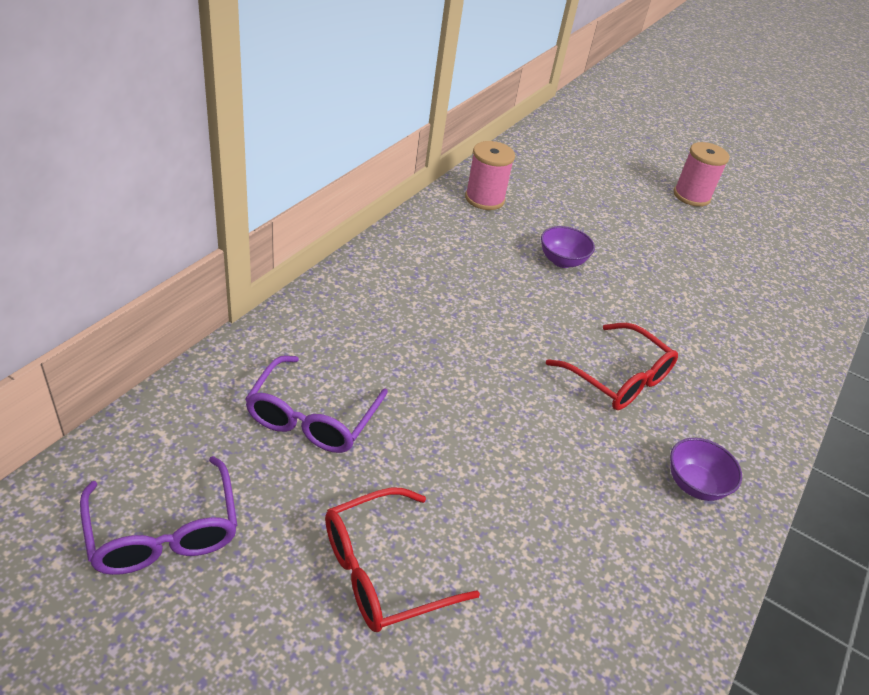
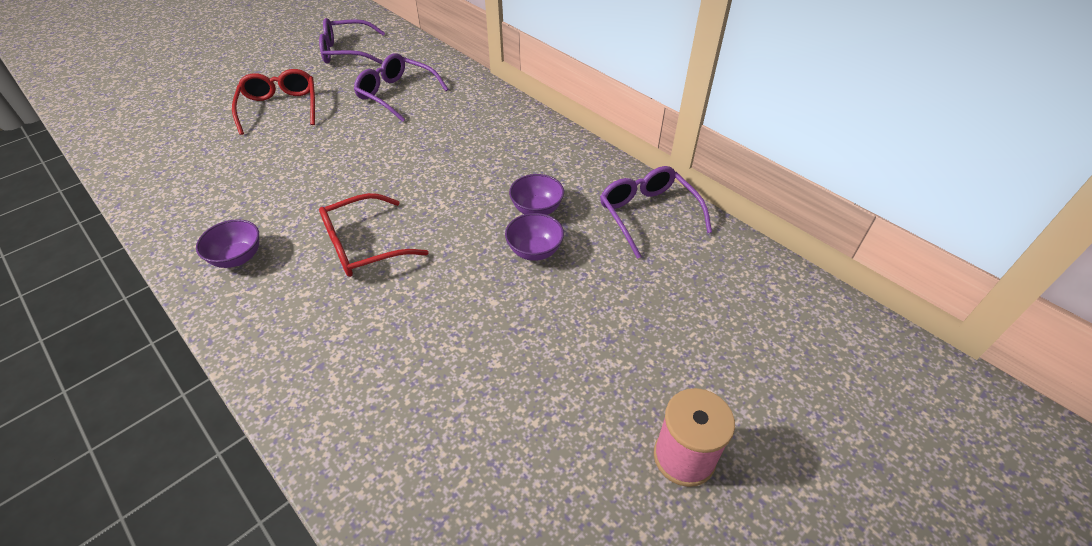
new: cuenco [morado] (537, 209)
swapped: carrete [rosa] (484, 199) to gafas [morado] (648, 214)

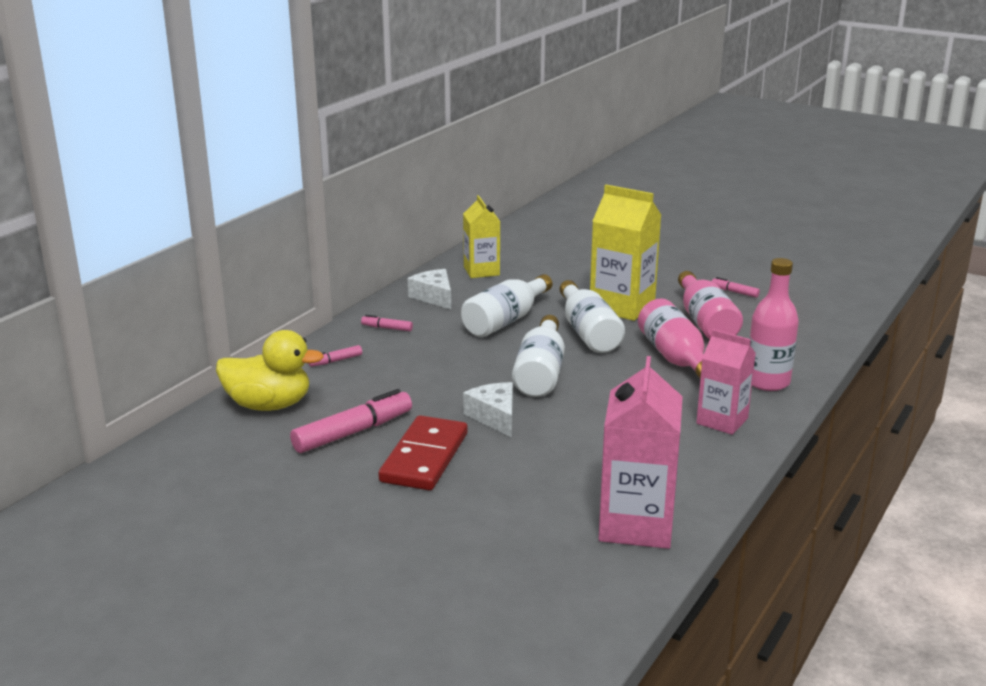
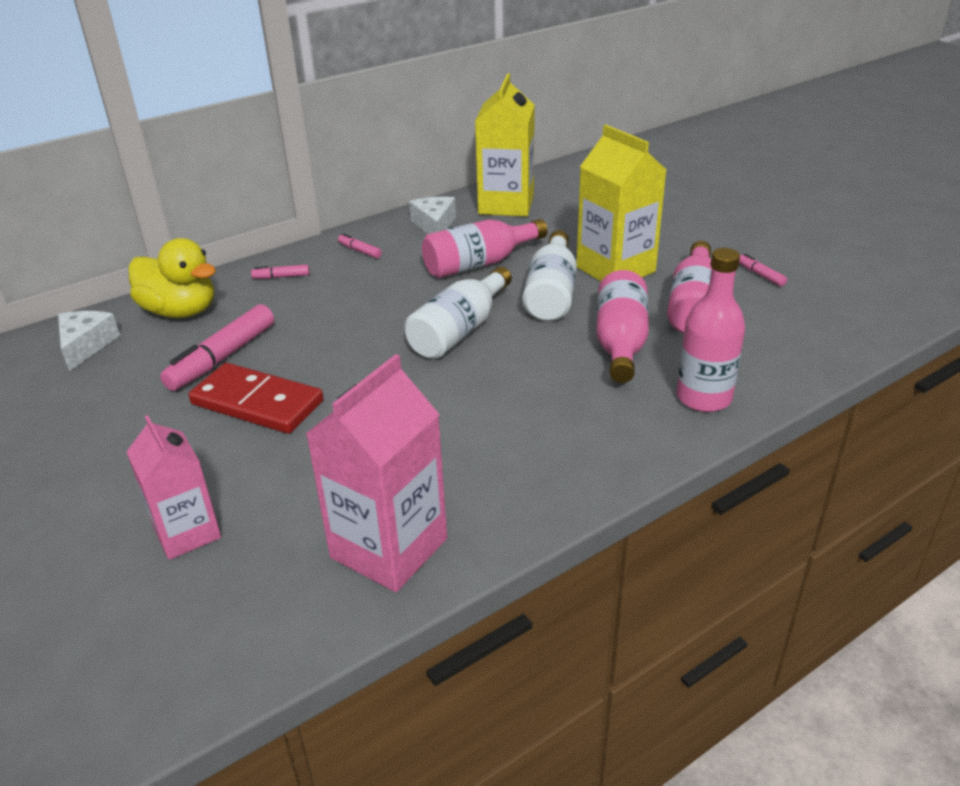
shifted: queso [blanco] (495, 417) to (86, 345); cartón de leche [rosa] (722, 421) to (187, 533)
repainted: botella [blanco] (506, 321) to botella [rosa] (479, 264)
rotated: rotulador [rosa] (353, 432) = (222, 358) 135 degrees clockwise; ficha de dominó [rojo] (424, 457) = (257, 403) 75 degrees clockwise
scaled: cartón de leche [amarillo] (481, 271) = (506, 205) x1.54

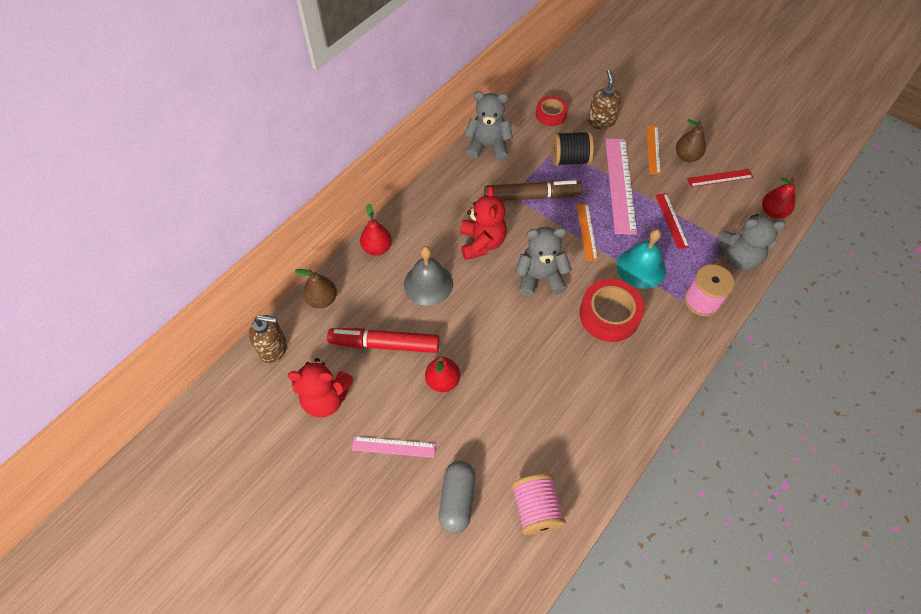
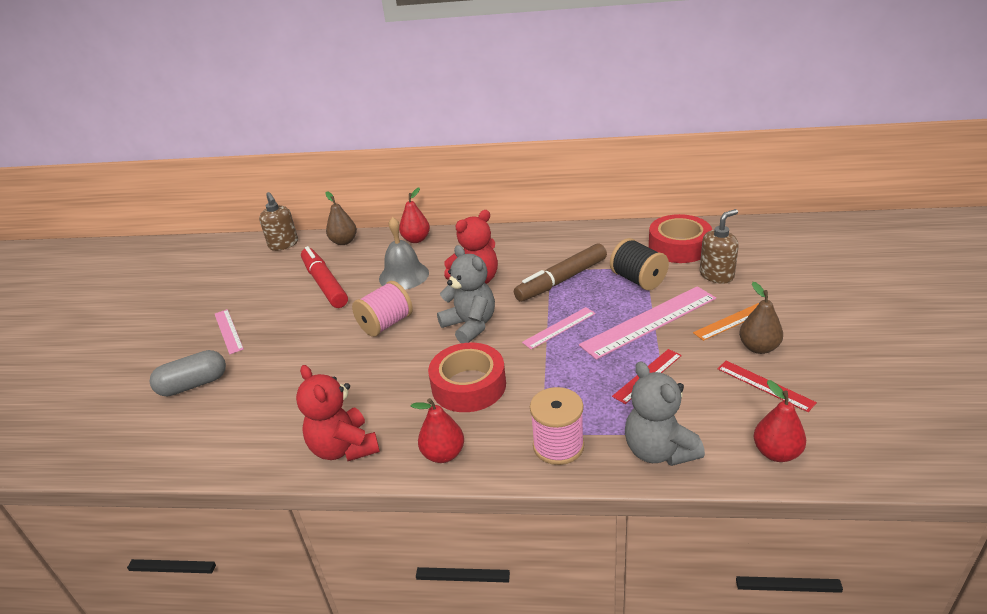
gone: osito [gris] (488, 146); campana [turquesa] (641, 267)
shifted: osito [rojo] (326, 398) to (344, 448); carrete [rosa] (536, 509) to (386, 324); pera [rojo] (442, 381) to (443, 454)
repainted: regla [naranja] (587, 232) to regla [rosa] (559, 328)
rotated: rotulador [marrón] (531, 196) = (562, 280) 90 degrees clockwise
scaled: cinta adhesiva [rojo] (551, 114) = (679, 247) x1.62

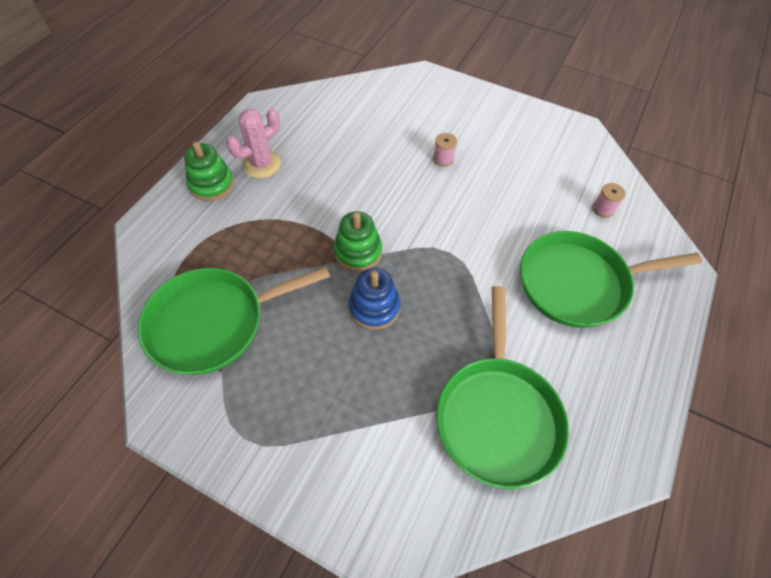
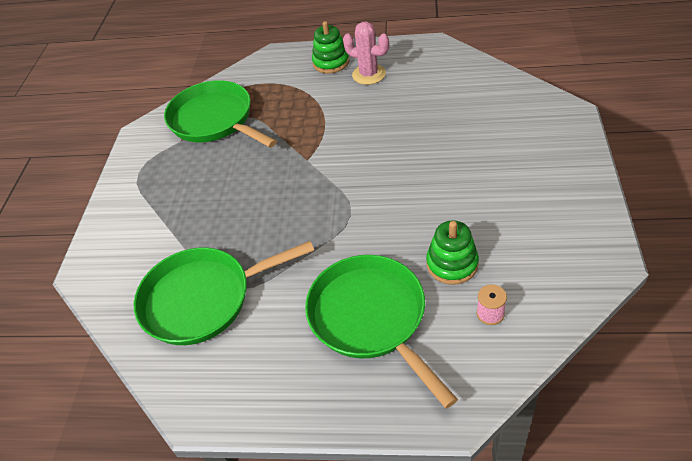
gone: juguete apilable [azul] (374, 307); carrete [rosa] (443, 159)
shifted: juguete apilable [verde] (358, 252) to (452, 264)

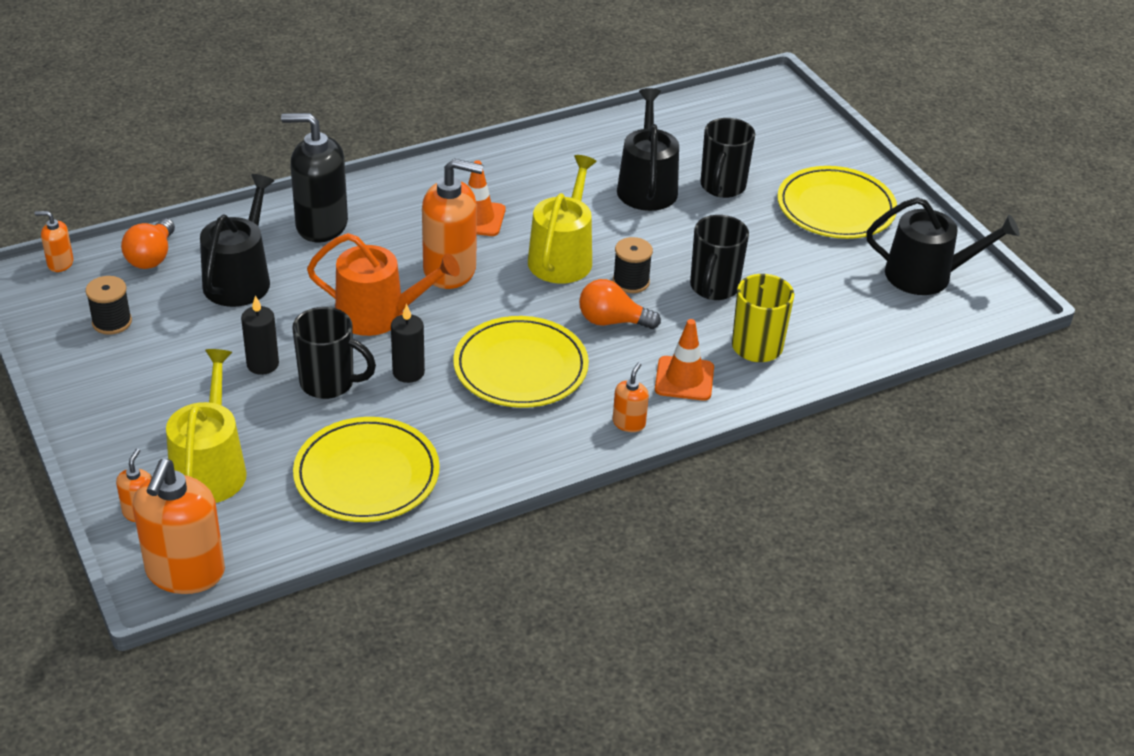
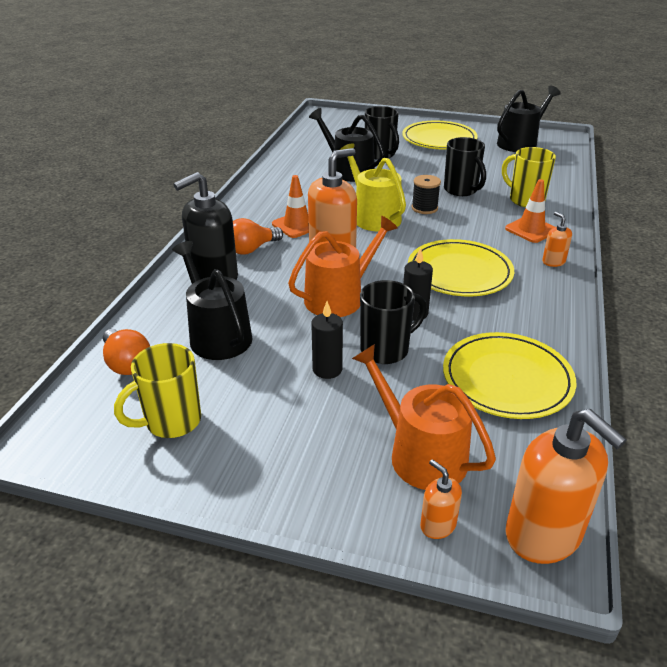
gone: dispensador de jabón [naranja] (60, 263)
shifted: bombilla [naranja] (612, 321) to (252, 249)
swapped: carrete [negro] (112, 322) to taza [amarillo] (171, 422)
repainted: regadera [amarillo] (210, 468) to regadera [naranja] (420, 454)

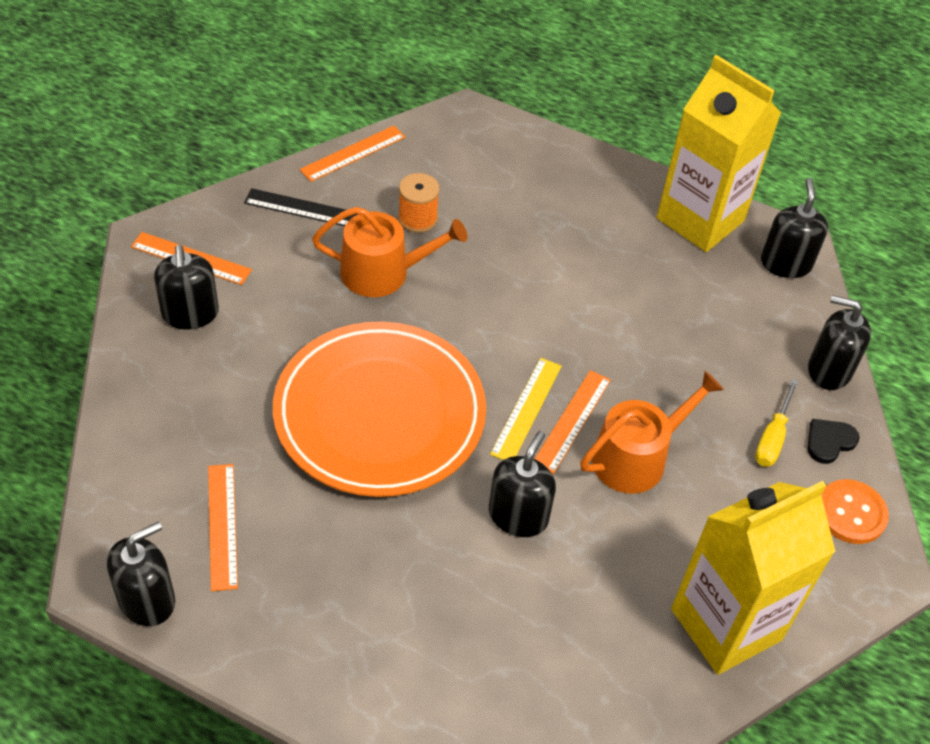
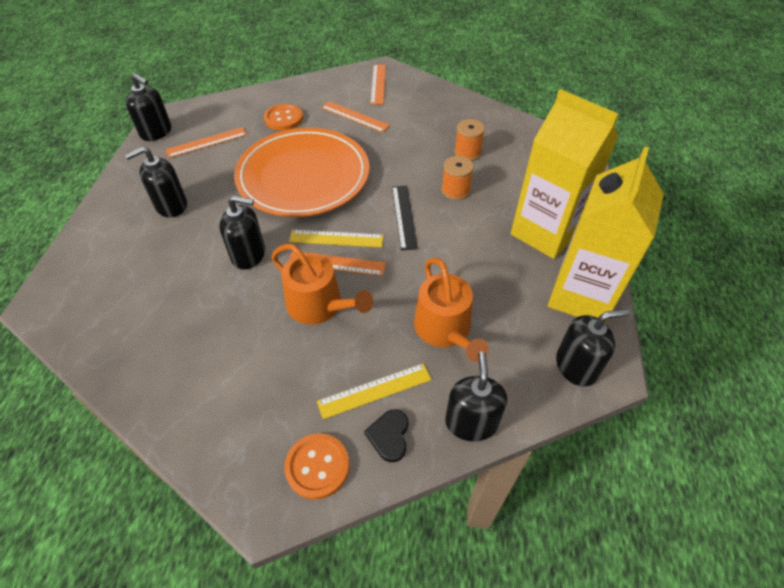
new: botón [naranja] (283, 118); carrete [naranja] (455, 190)
shifted: dispensador de jabón [negro] (190, 314) to (171, 205); regla [naranja] (353, 153) to (355, 116); regla [negro] (304, 209) to (404, 216); regadera [naranja] (383, 272) to (445, 330); cartón de leche [amarillo] (726, 624) to (545, 233)
swapped: destornillador [amarillo] (772, 438) to regla [amarillo] (374, 390)
rotated: corazón [negro] (829, 441) = (389, 436) 120 degrees counterclockwise

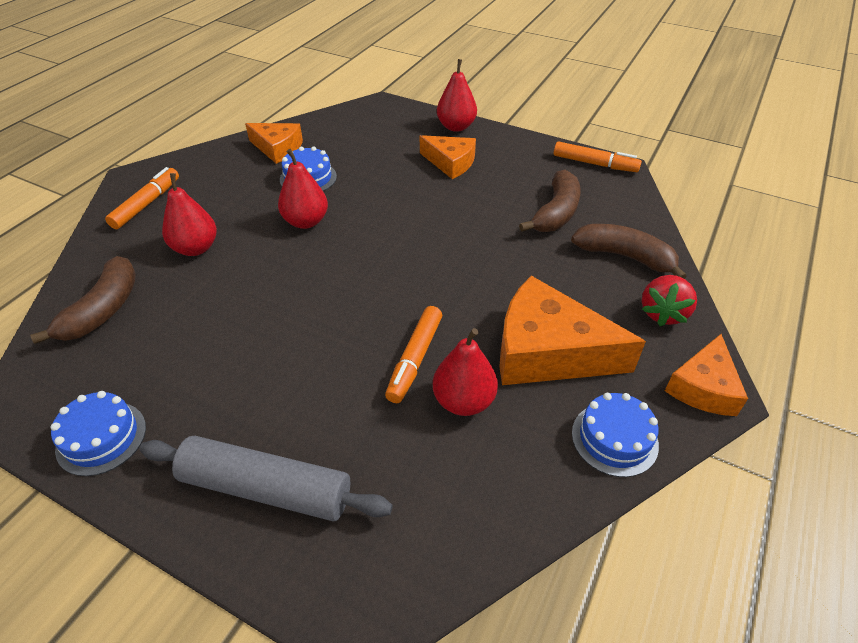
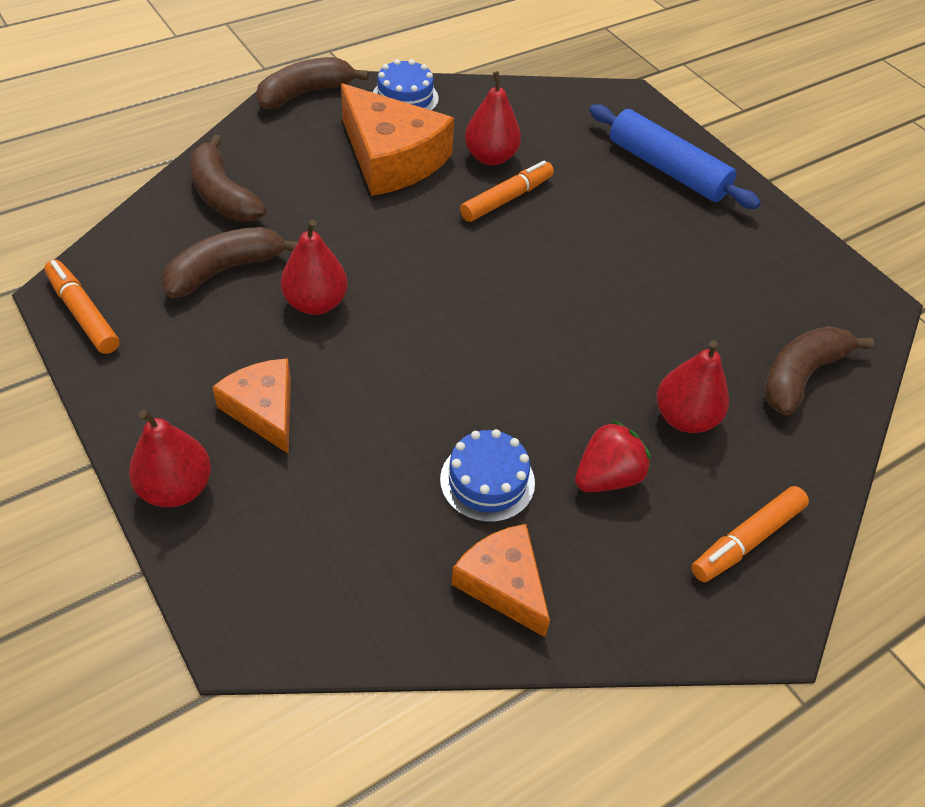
gone: tarta [azul] (101, 438)
shifted: pera [rojo] (306, 221) to (316, 303); fresa [rojo] (663, 313) to (607, 477)
swapped: queso [naranja] (703, 387) to plátano [marrón] (305, 93)
repainted: rodillo [gris] (266, 488) to rodillo [azul] (667, 169)

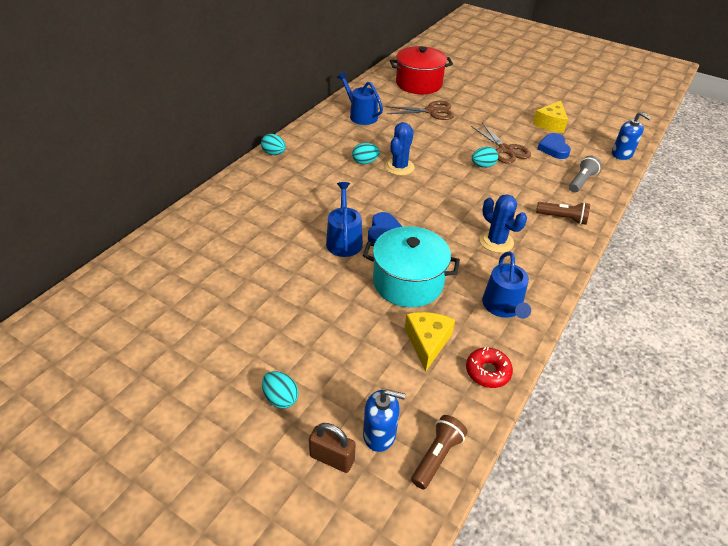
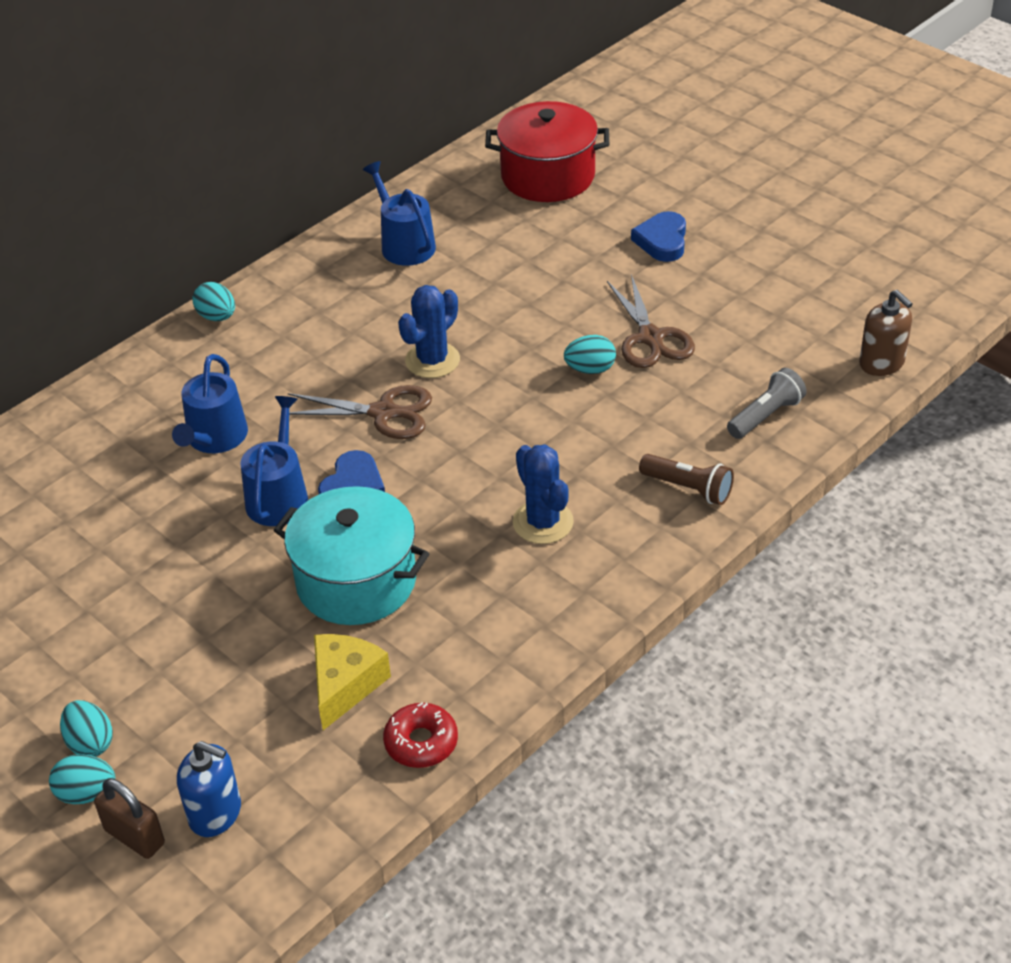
gone: lámpara de mano [marrón] (437, 456); queso [amarillo] (550, 124)
shifted: huevo [turquesa] (365, 162) to (86, 793); regadera [azul] (503, 307) to (215, 438); tijeras [marrón] (431, 111) to (383, 413); corazón [azul] (553, 148) to (662, 241)
repainted: dispensador de jabón [azul] (622, 154) to dispensador de jabón [marrón] (882, 363)

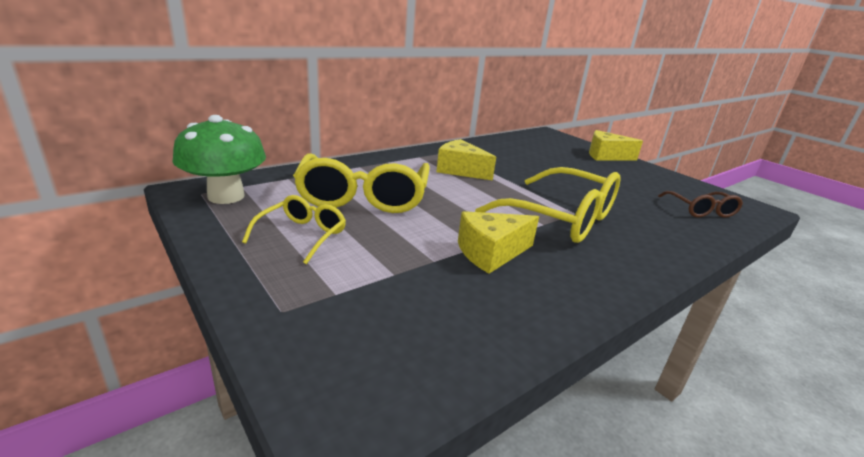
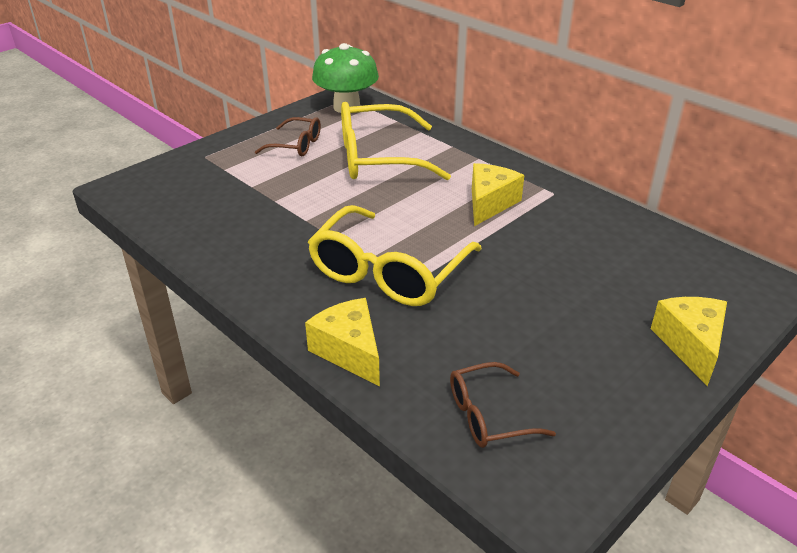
shifted: queso [amarillo] (491, 253) to (349, 351)
repainted: gafas [amarillo] (301, 235) to gafas [marrón] (296, 145)

